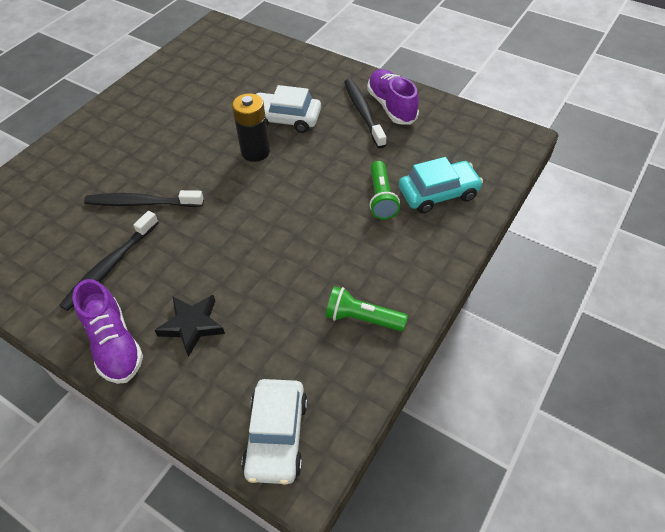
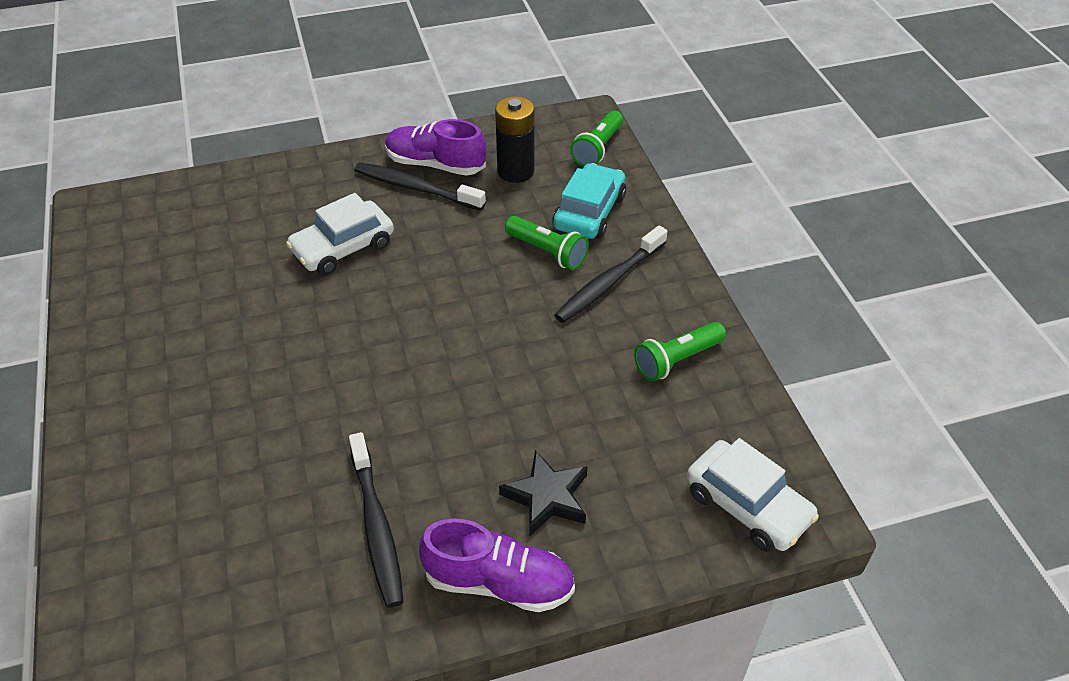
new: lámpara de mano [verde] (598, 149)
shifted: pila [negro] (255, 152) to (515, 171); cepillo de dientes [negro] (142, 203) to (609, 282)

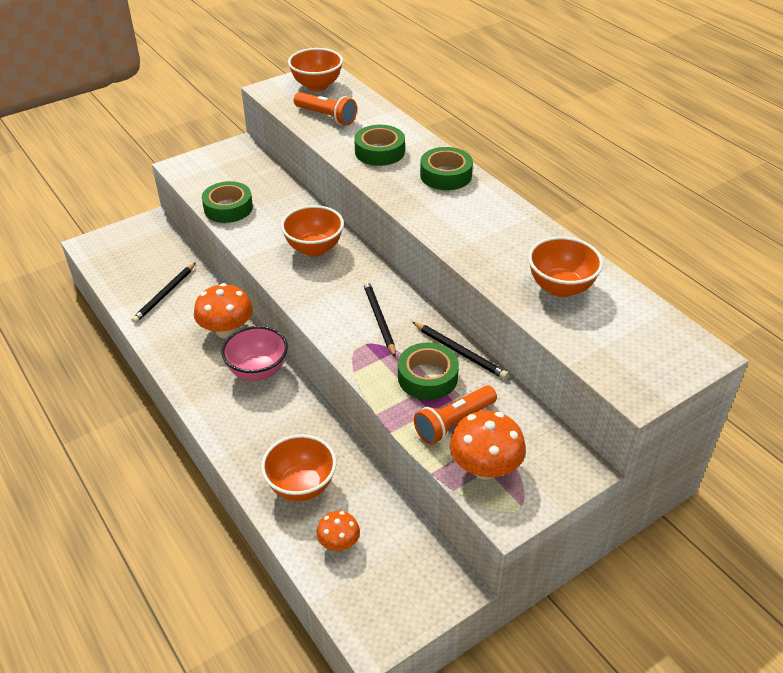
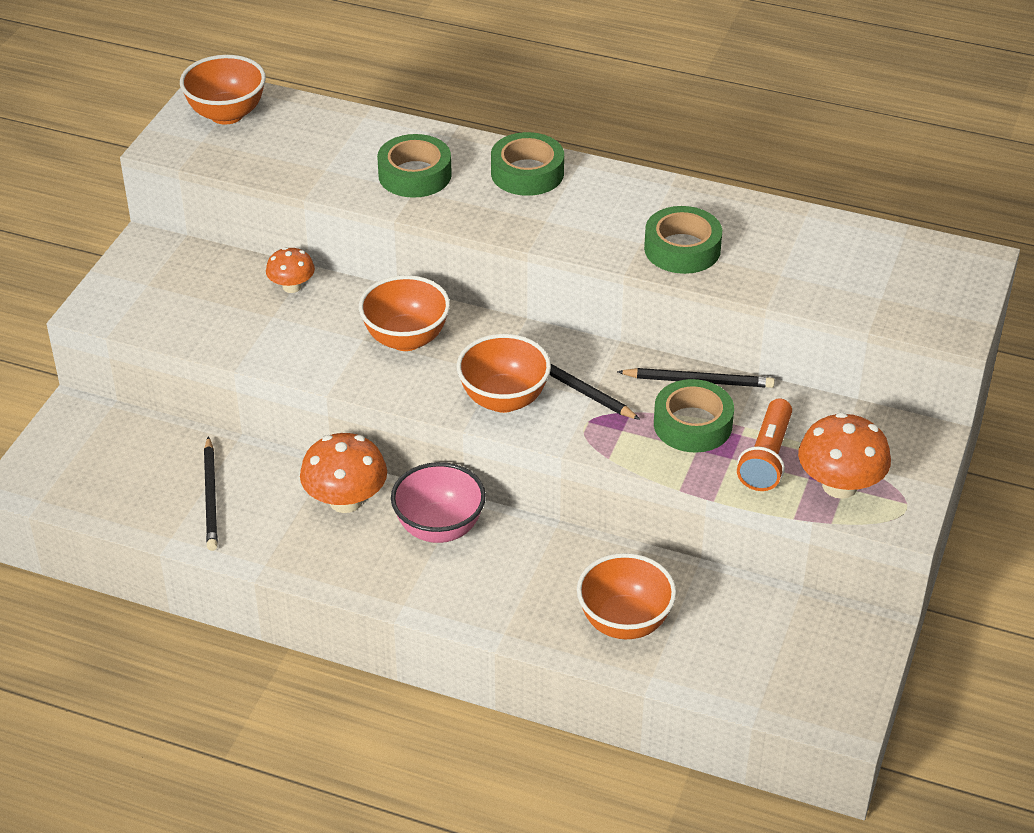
gone: lámpara de mano [naranja] (326, 116)
shifted: seta [naranja] (339, 543) to (291, 286); cuenco [naranja] (560, 287) to (503, 399); cinta adhesiva [verde] (228, 208) to (682, 249)

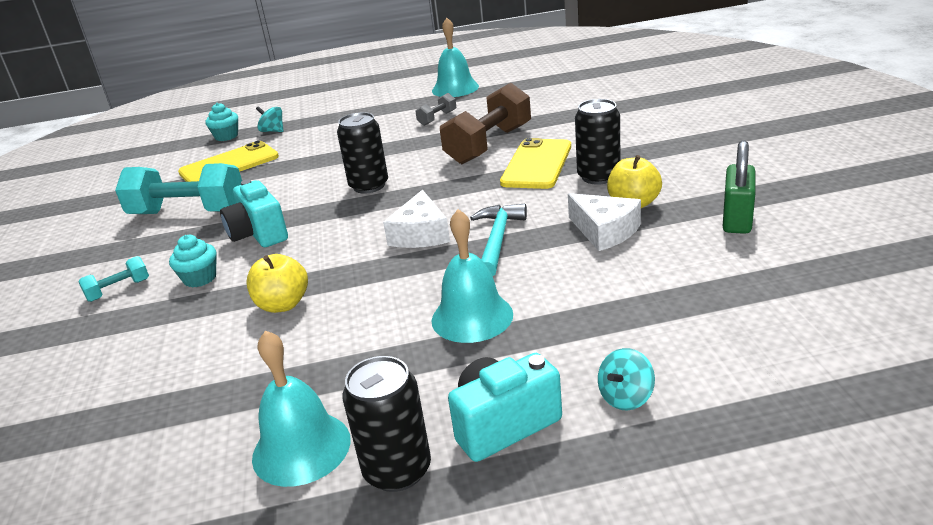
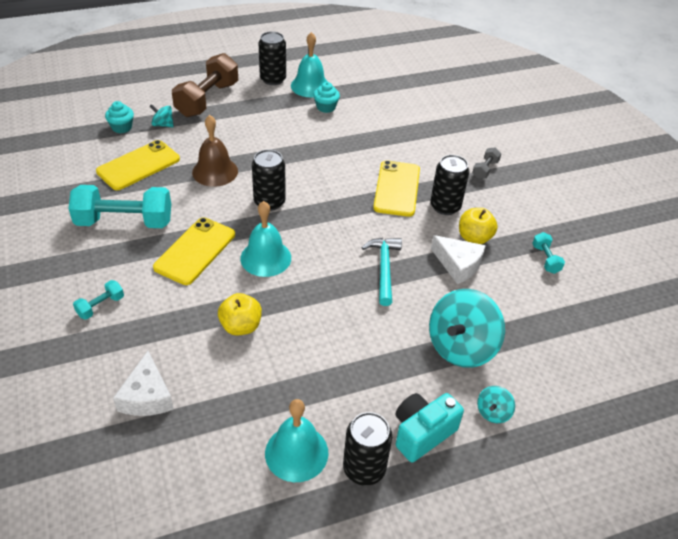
new: campana [marrón] (215, 171); lata [negro] (273, 79); peonza [turquesa] (461, 347)
shifted: queso [blanco] (421, 234) to (147, 396); mancuerna [marrón] (489, 145) to (207, 99); campana [turquesa] (472, 317) to (265, 258); magdalena [turquesa] (200, 278) to (326, 107); mancuerna [gris] (437, 118) to (485, 169)
swapped: cámara [turquesa] (259, 234) to móvil [amarillo] (195, 251); candado [verde] (737, 220) to mancuerna [turquesa] (545, 259)

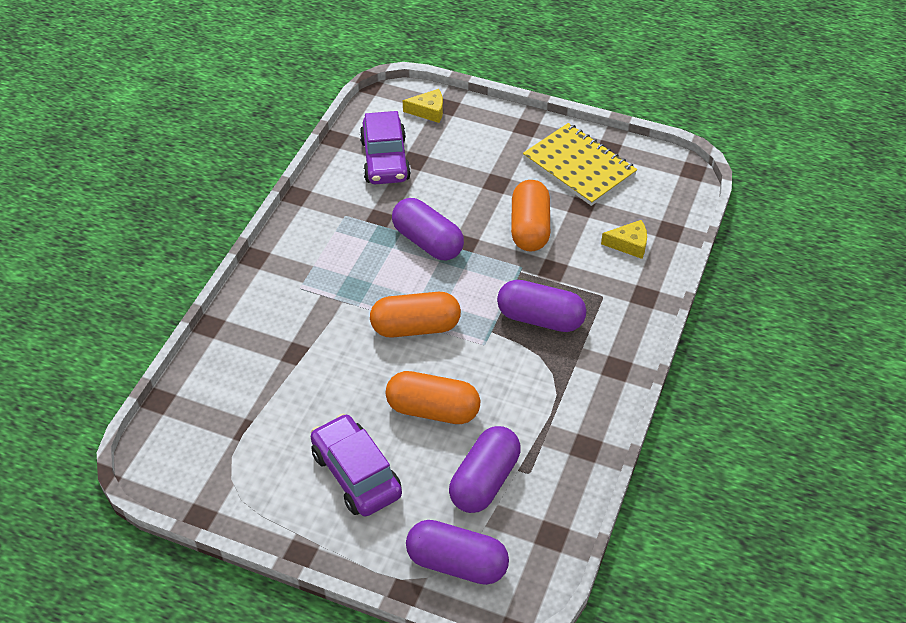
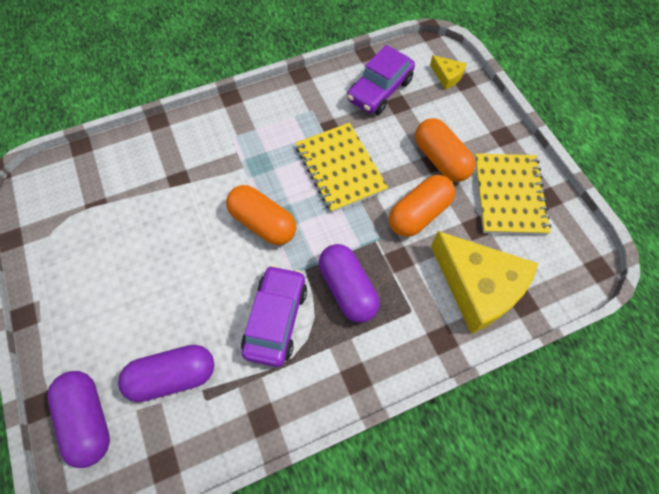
shifted: coche [morado] (356, 474) to (276, 319); cápsula [naranja] (433, 410) to (440, 159)
swapped: cápsula [morado] (427, 242) to cuaderno [amarillo] (340, 168)
scaled: queso [amarillo] (629, 244) = (478, 287) x2.26

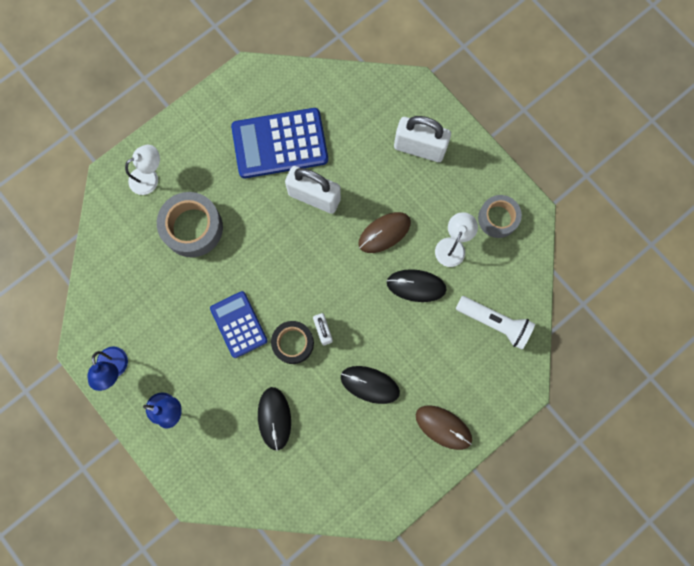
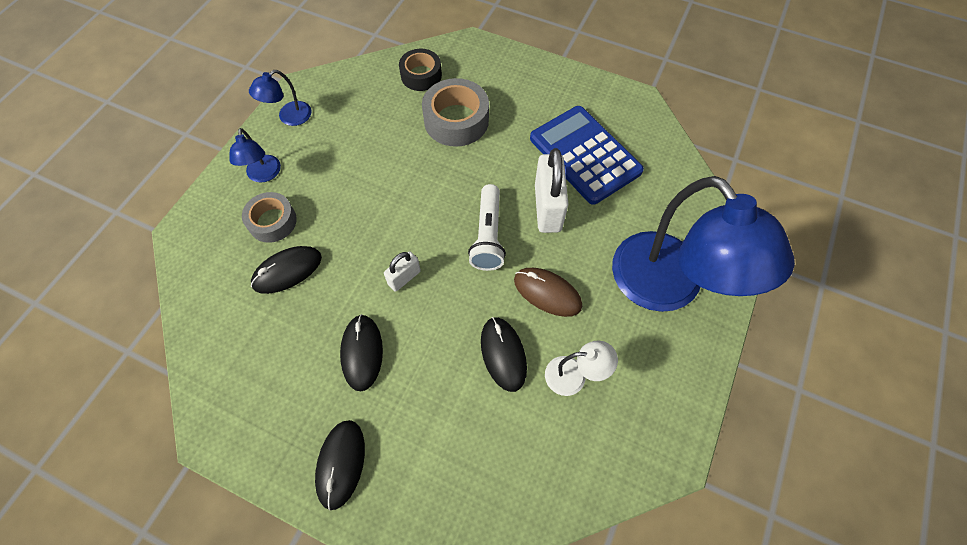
gone: lámpara [blanco] (149, 177); calculadora [azul] (239, 324)
shifted: cinta adhesiva [gris] (498, 218) to (272, 221); cinta adhesiva [negro] (293, 343) to (421, 75); lámpara de mano [blanco] (494, 323) to (488, 235)
swapped: candado [blanco] (419, 148) to lámpara [azul] (668, 288)
repainted: ratón [marrón] (443, 427) to ratón [negro] (341, 464)

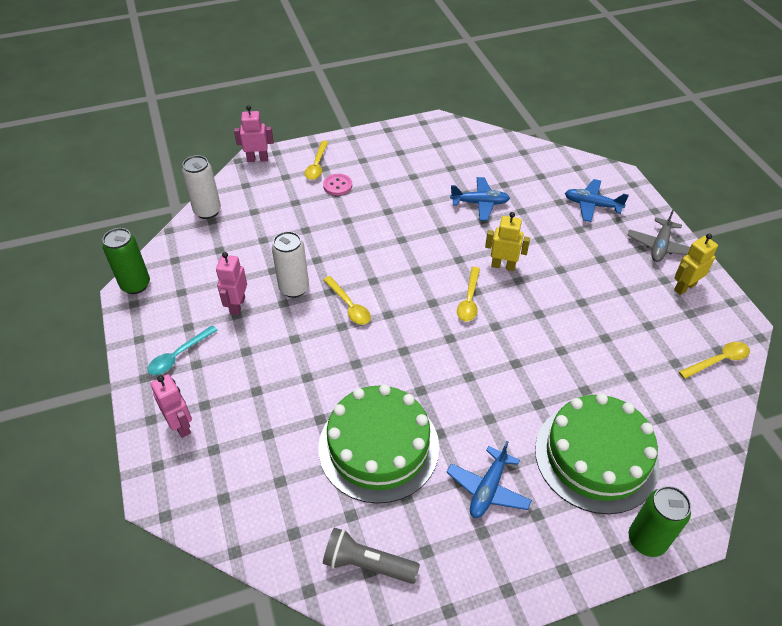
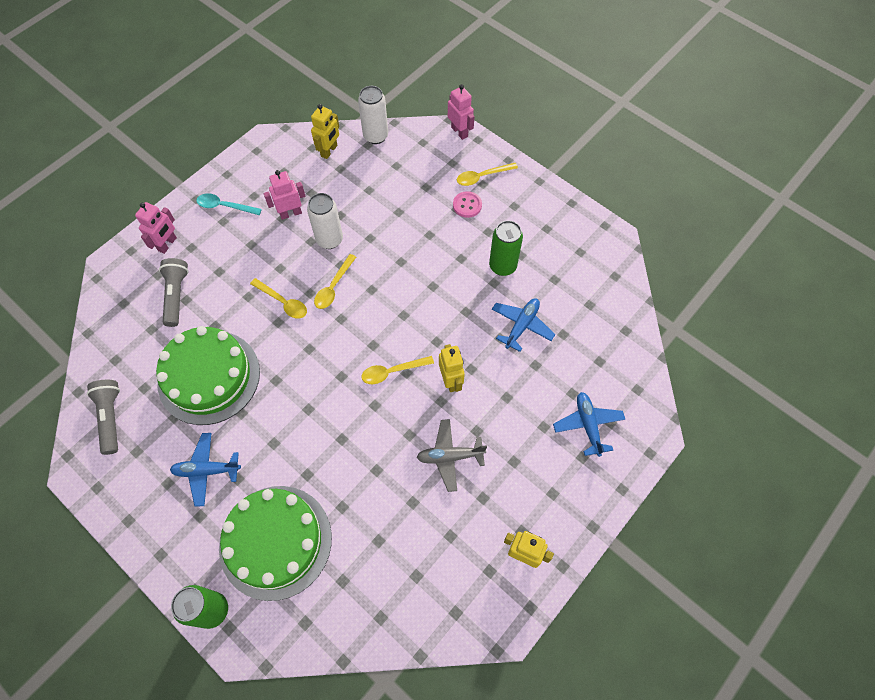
new: lámpara de mano [gris] (176, 295); robot [amarillo] (329, 151)
shifted: cuchara [amarillo] (718, 361) to (283, 302); avión [gris] (660, 246) to (450, 456); lata [verde] (135, 285) to (502, 266)
rotated: avión [azul] (480, 203) = (521, 326) 120 degrees counterclockwise

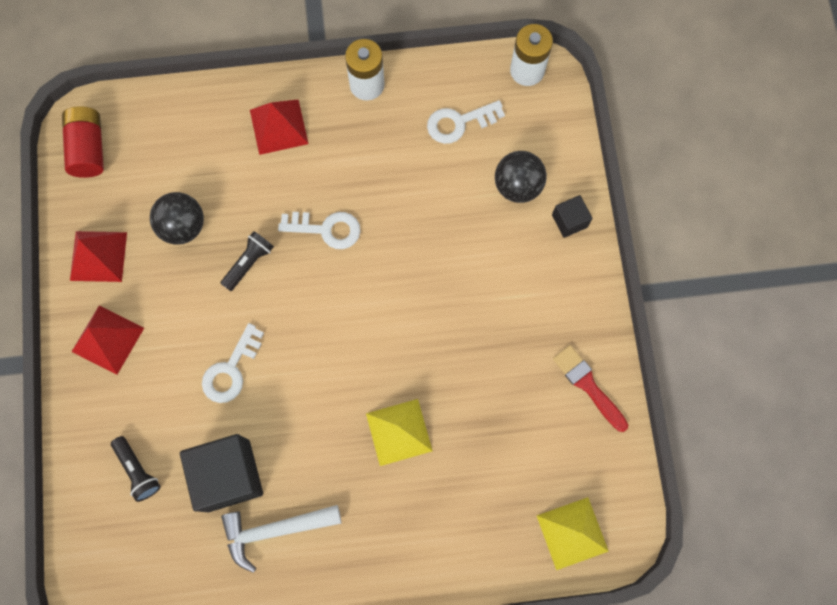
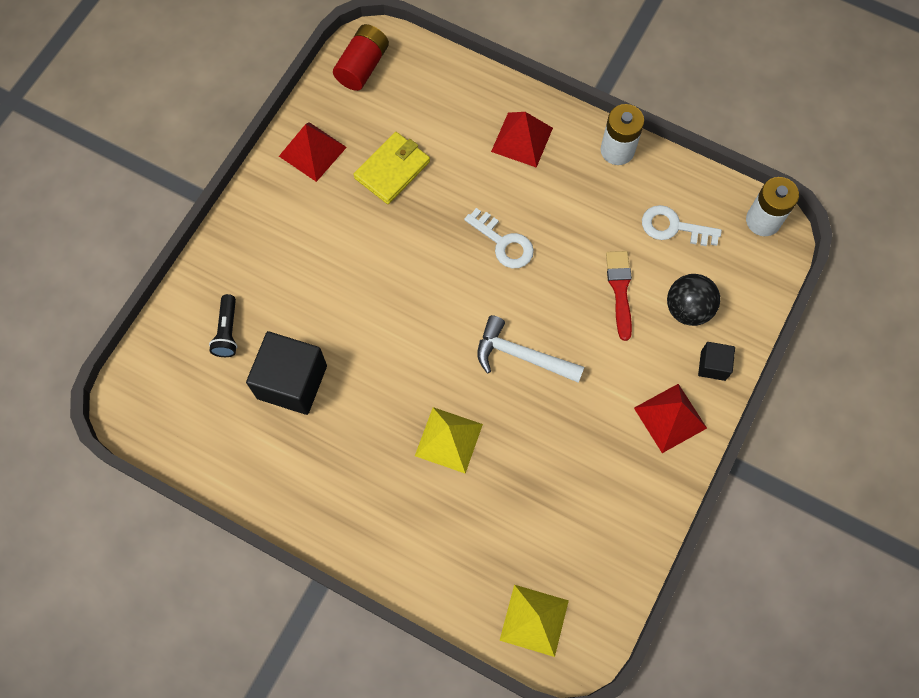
gone: llave [blanco] (231, 370); lámpara de mano [negro] (249, 263)
shifted: martillo [blanco] (275, 530) to (522, 355); pincel [rojo] (588, 385) to (620, 290); pirámide [rojo] (108, 339) to (670, 418)
swapped: pelota [negro] (183, 226) to cartera [amarillo] (392, 170)

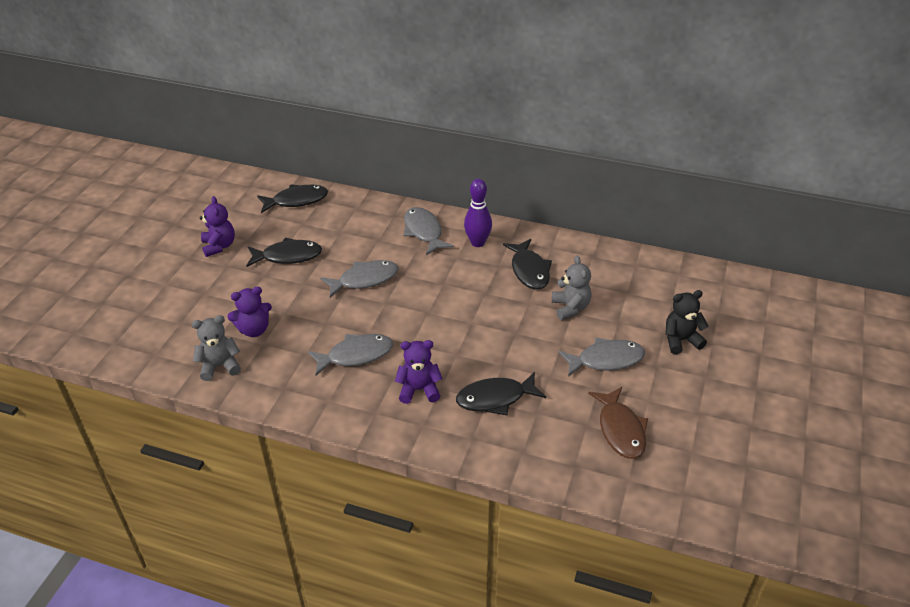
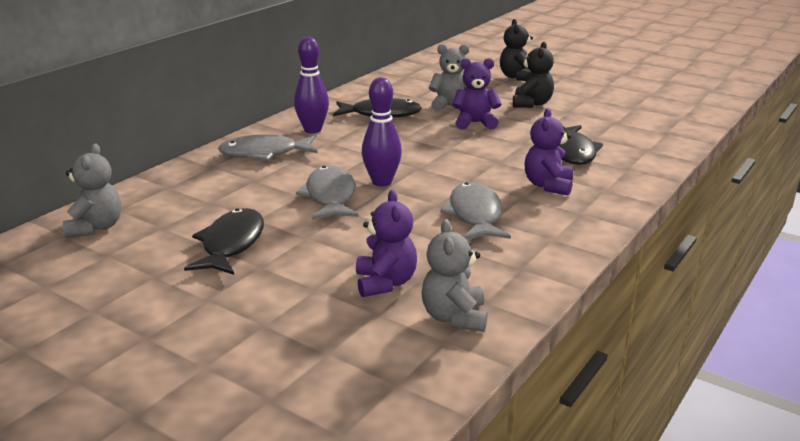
gone: pez [marrón] (620, 429)
new: bolo [morado] (382, 182)
shifted: osito [morado] (219, 246) to (475, 123)
swapped: pez [negro] (296, 200) to osito [gris] (96, 227); pez [gris] (606, 360) to osito [negro] (531, 104)

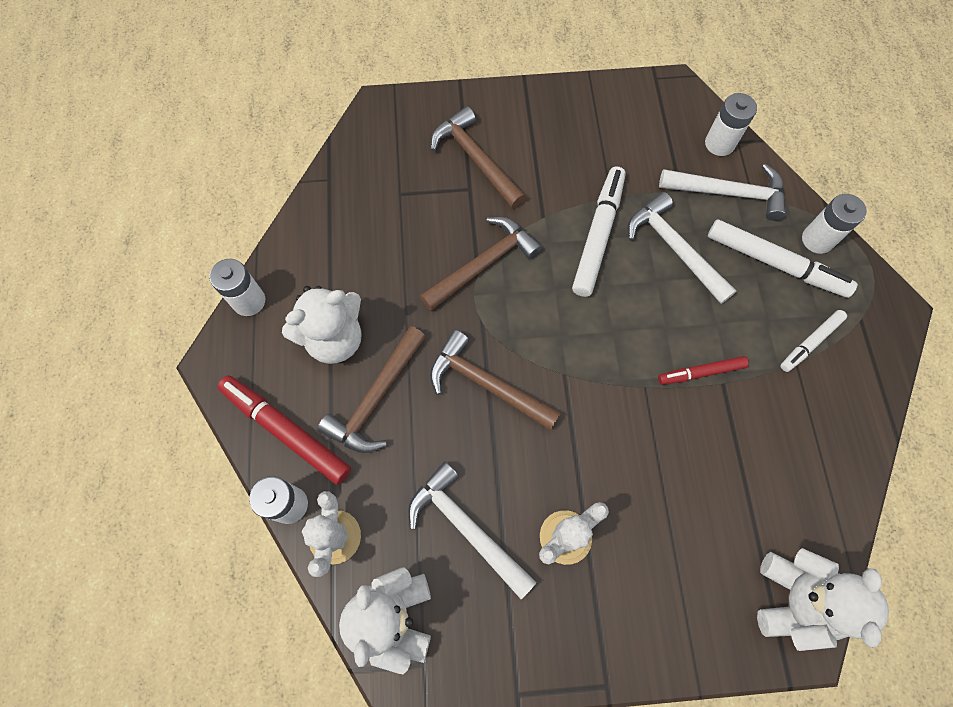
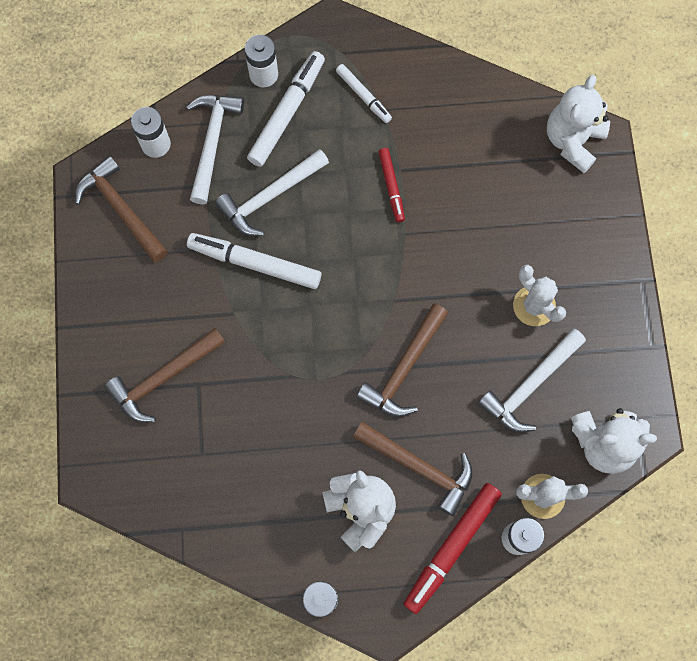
shifted: martillo [marrón] (483, 264) to (121, 209)
rotated: osito [blanco] (793, 600) = (572, 141) 75 degrees counterclockwise

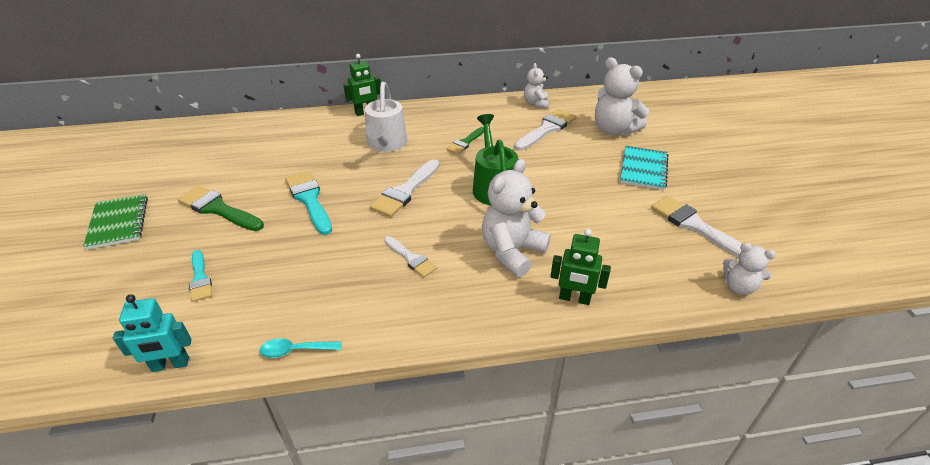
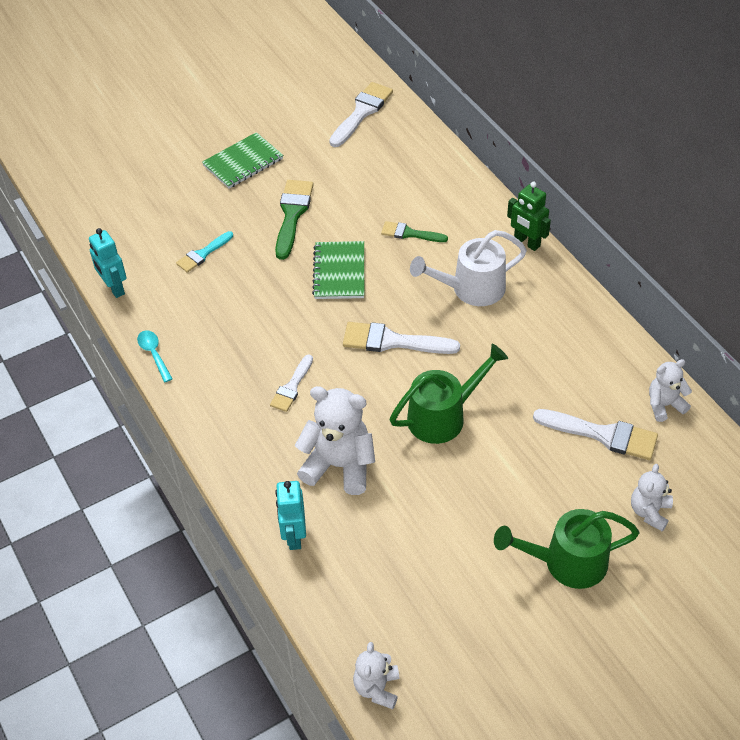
shifted: pincel [blanco] (694, 226) to (362, 112); pincel [verde] (465, 142) to (410, 233)
swapped: pincel [turquesa] (309, 199) to cuaderno [verde] (339, 272); cuaderno [turquesa] (643, 169) to regadera [verde] (566, 562)
repainted: robot [verde] (574, 298) to robot [turquesa] (294, 536)
scaled: osito [blanco] (614, 130) = (649, 512) x0.57

